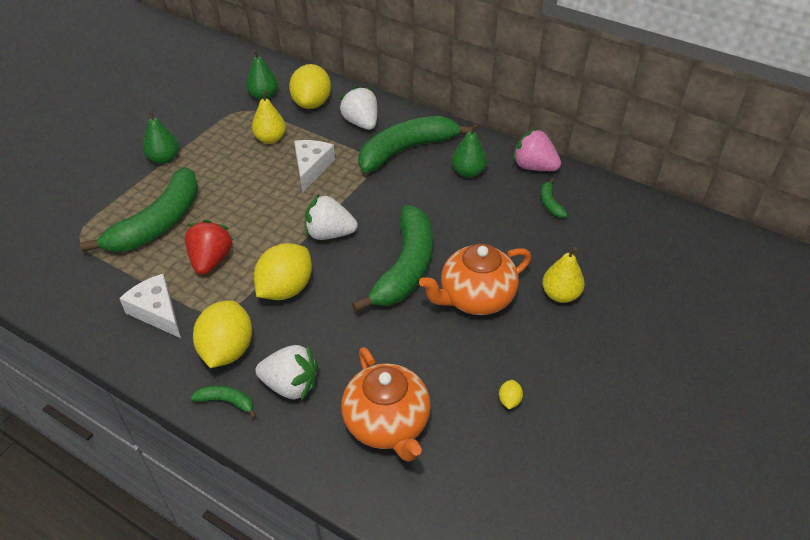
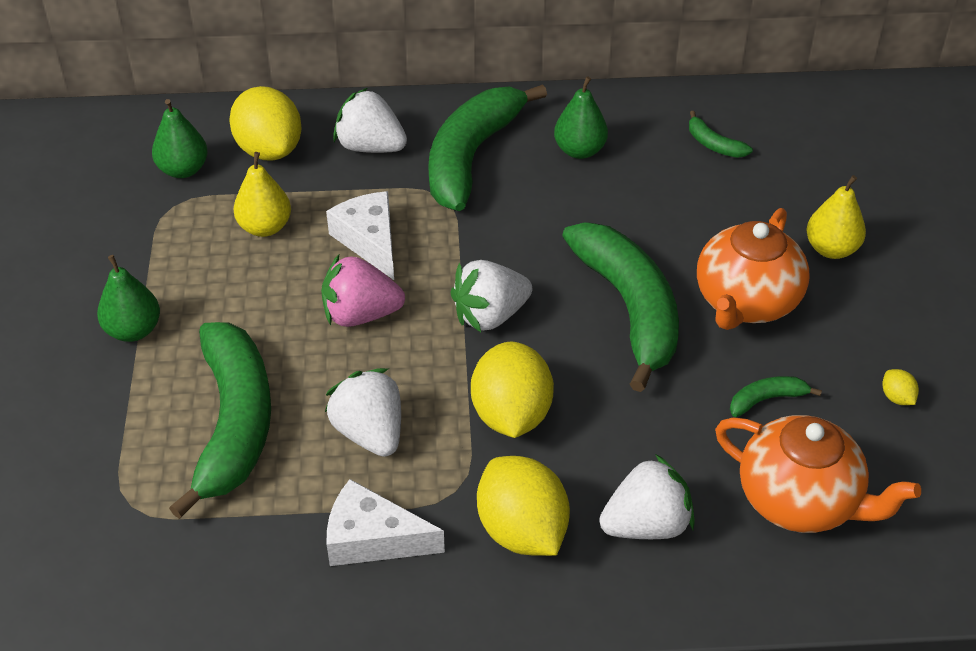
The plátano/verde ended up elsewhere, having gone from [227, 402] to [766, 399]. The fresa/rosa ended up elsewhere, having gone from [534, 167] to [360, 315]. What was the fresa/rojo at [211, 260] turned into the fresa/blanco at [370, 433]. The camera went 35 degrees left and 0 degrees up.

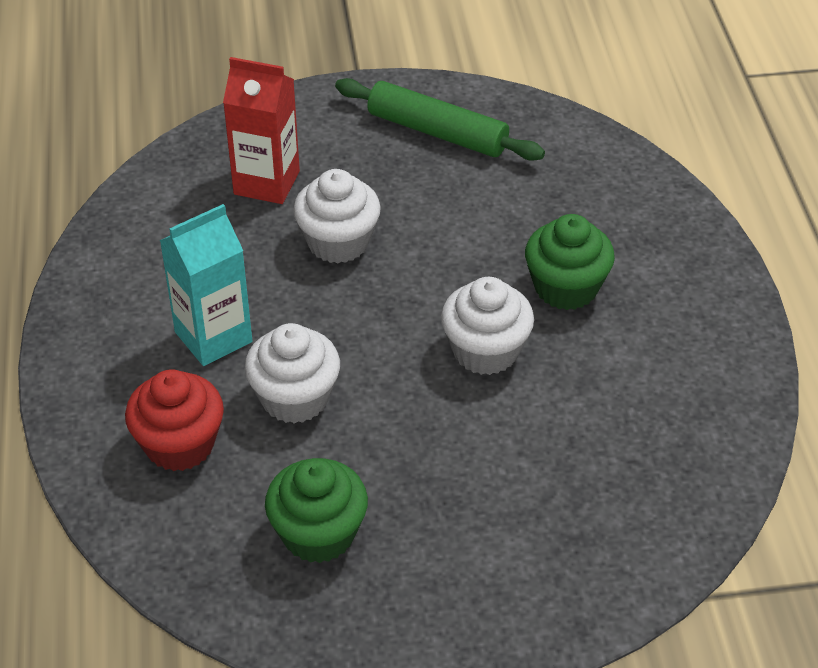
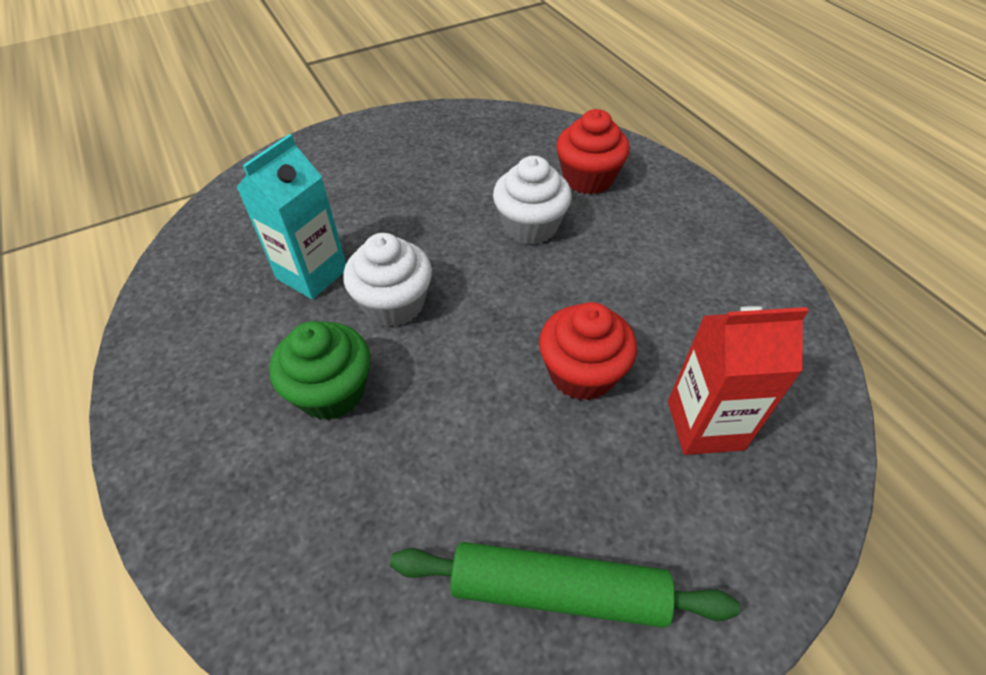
The second view lost the magdalena/verde at [318, 533]. The cartón de leche/turquesa ended up elsewhere, having gone from [213, 337] to [312, 274]. What was the magdalena/blanco at [338, 242] turned into the magdalena/rojo at [582, 373]. The camera went 160 degrees right and 5 degrees up.

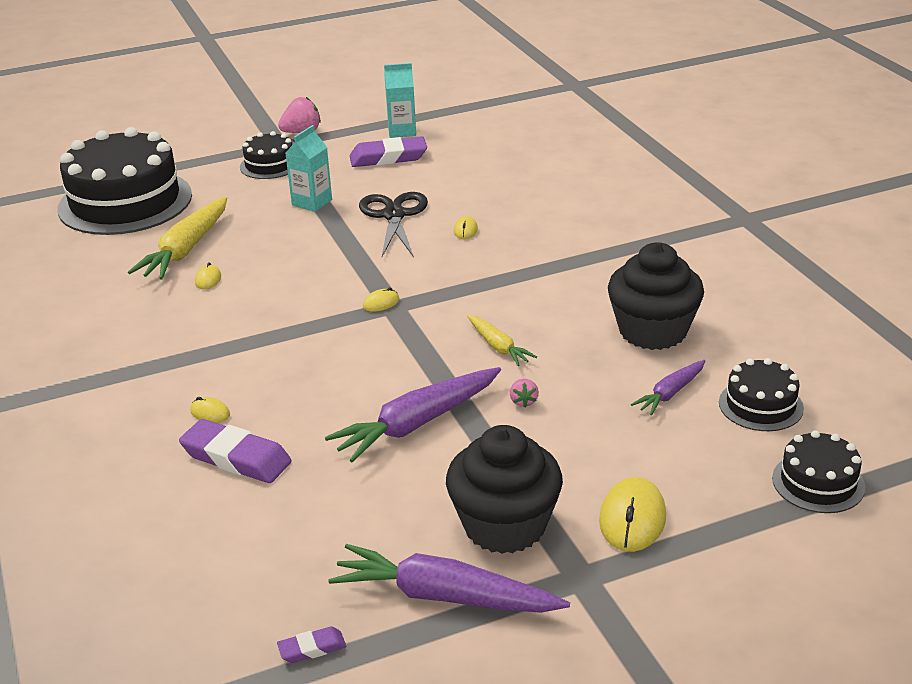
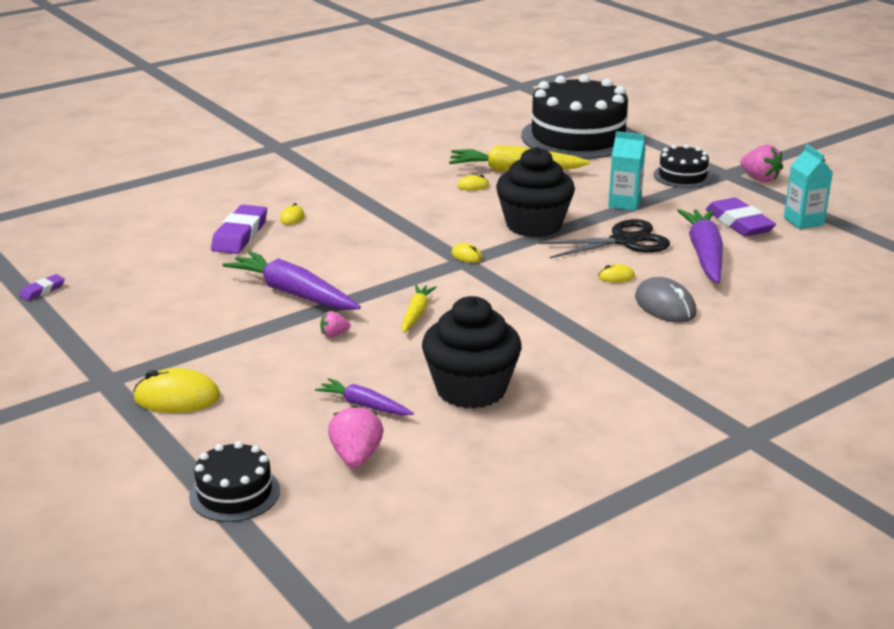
The second view gained the ratón/gris at [665, 306]. The zanahoria/morado ended up elsewhere, having gone from [445, 597] to [704, 255]. The magdalena/negro ended up elsewhere, having gone from [504, 525] to [534, 225]. Where the tarta/negro stood at [760, 405], the fresa/rosa came to stand at [356, 457]. The goma de borrar/morado at [312, 648] ended up facing another way, 75 degrees clockwise from before. The zanahoria/amarillo at [498, 346] ended up facing another way, 150 degrees clockwise from before. The camera went 75 degrees right and 5 degrees down.

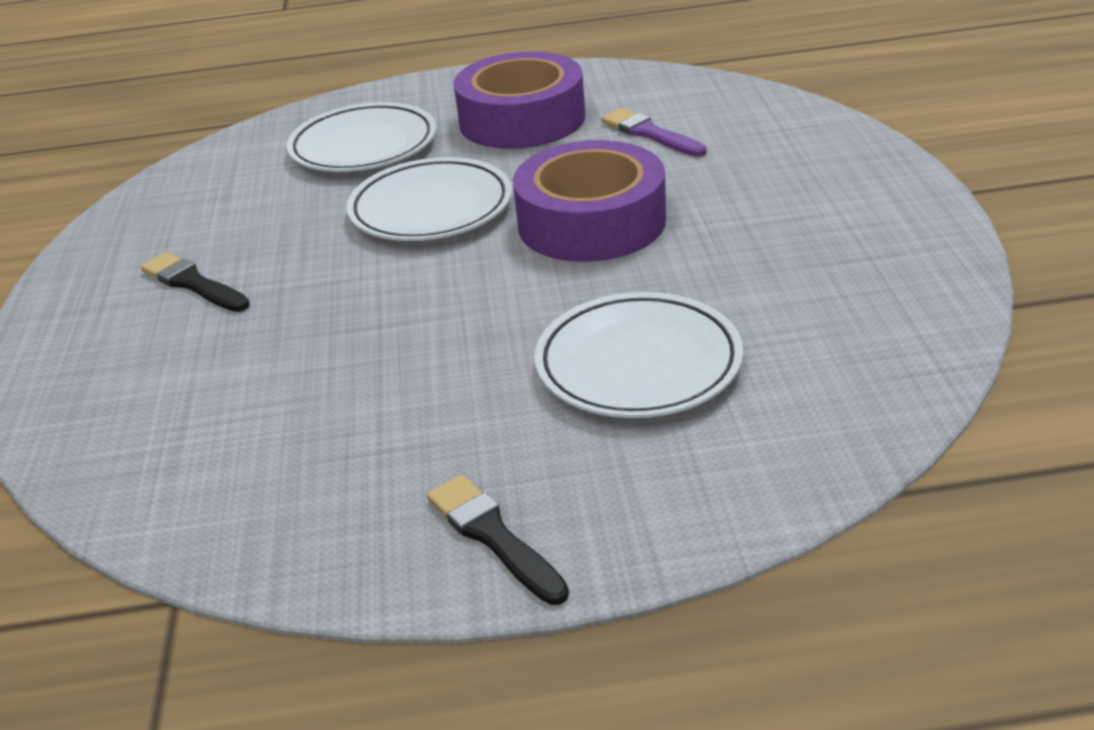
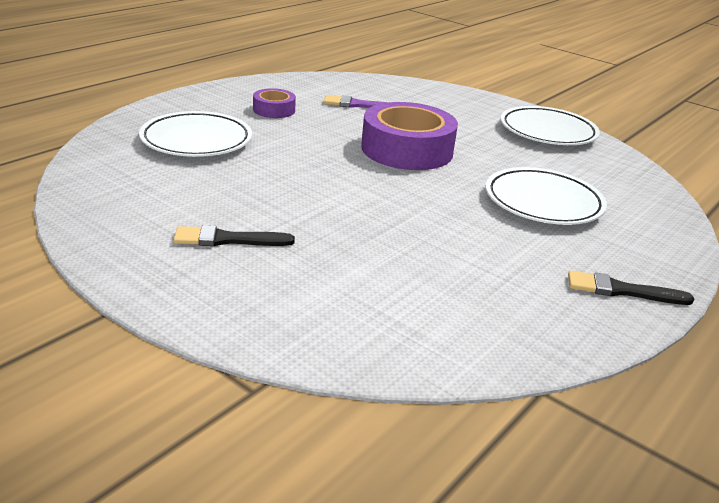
The plato/blanco ended up elsewhere, having gone from [431, 208] to [547, 132]. The size of the cinta adhesiva/morado at [522, 119] changed by a factor of 0.49. The camera went 50 degrees left and 5 degrees down.

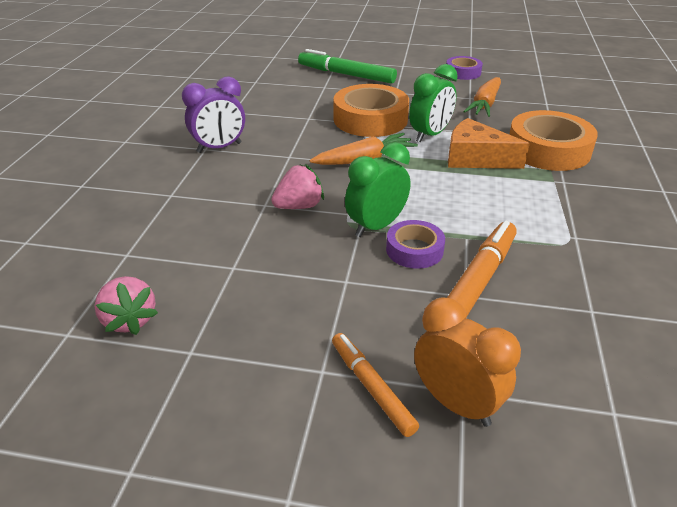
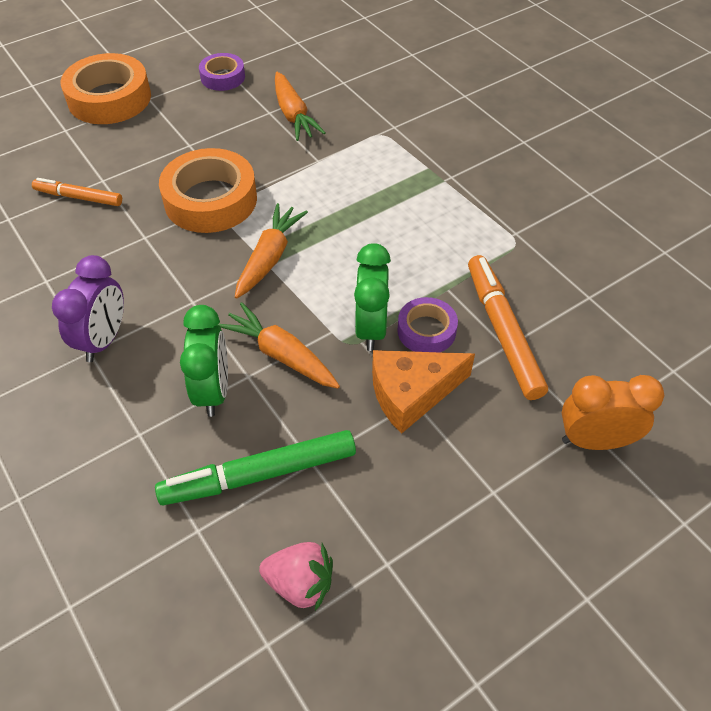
The rotulador/verde ended up elsewhere, having gone from [346, 74] to [259, 475]. The rotulador/naranja ended up elsewhere, having gone from [371, 387] to [79, 197]. The despertador/verde ended up elsewhere, having gone from [430, 135] to [213, 391]. The queso/naranja ended up elsewhere, having gone from [475, 158] to [411, 393]. The cinta adhesiva/naranja ended up elsewhere, having gone from [548, 150] to [109, 98]. Where the fresa/rosa stood at [299, 206], the zanahoria/naranja came to stand at [281, 354]. The camera went 45 degrees left and 15 degrees up.

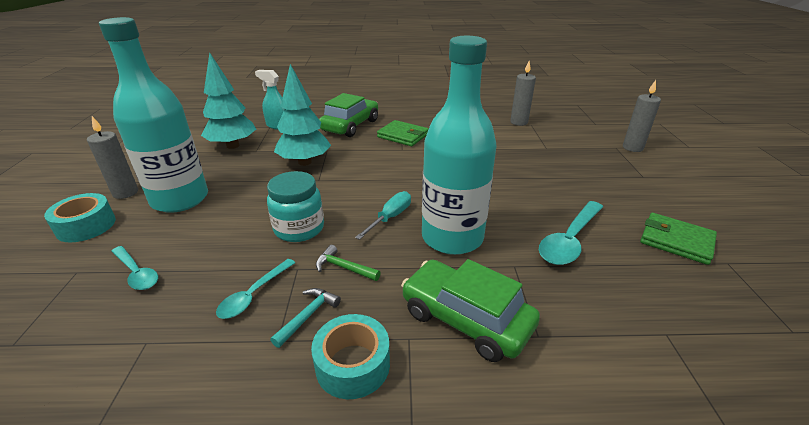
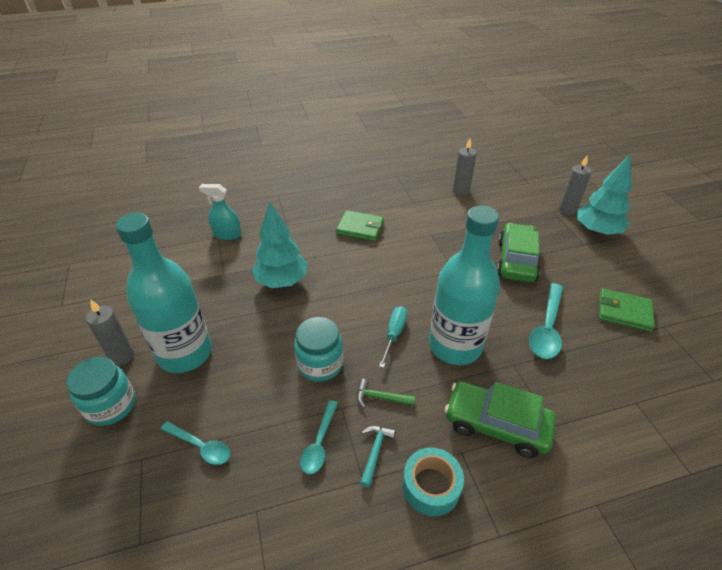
The árbol/turquesa ended up elsewhere, having gone from [233, 146] to [597, 231]. The coche/verde ended up elsewhere, having gone from [350, 125] to [516, 260]. Where the cinta adhesiva/turquesa stood at [86, 226], the tarro/turquesa came to stand at [111, 405]. The camera went 15 degrees left and 10 degrees up.

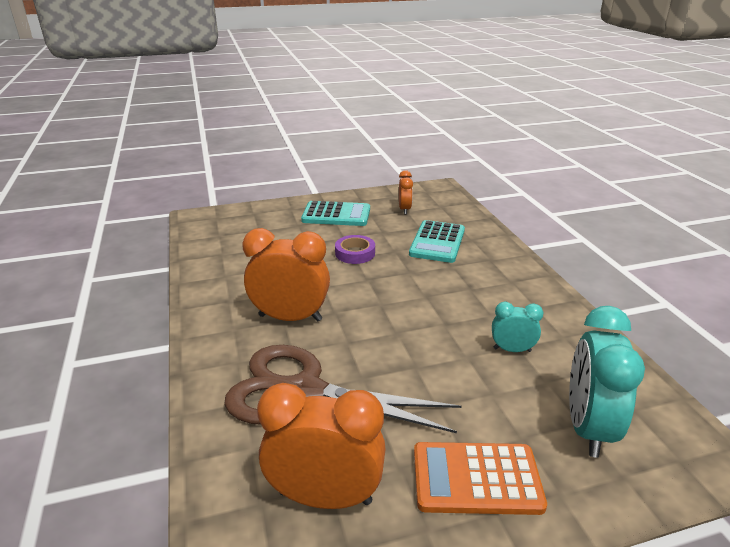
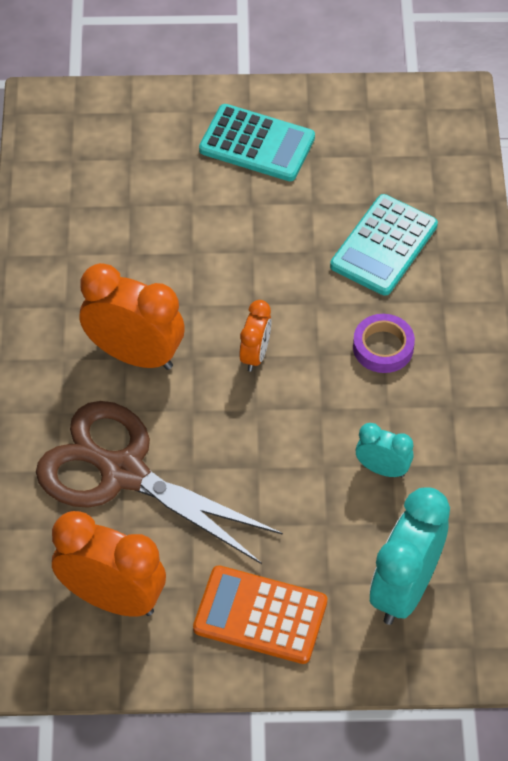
The cinta adhesiva/morado ended up elsewhere, having gone from [355, 253] to [383, 347]. The despertador/naranja ended up elsewhere, having gone from [404, 209] to [255, 355]. The camera went 15 degrees right and 25 degrees up.

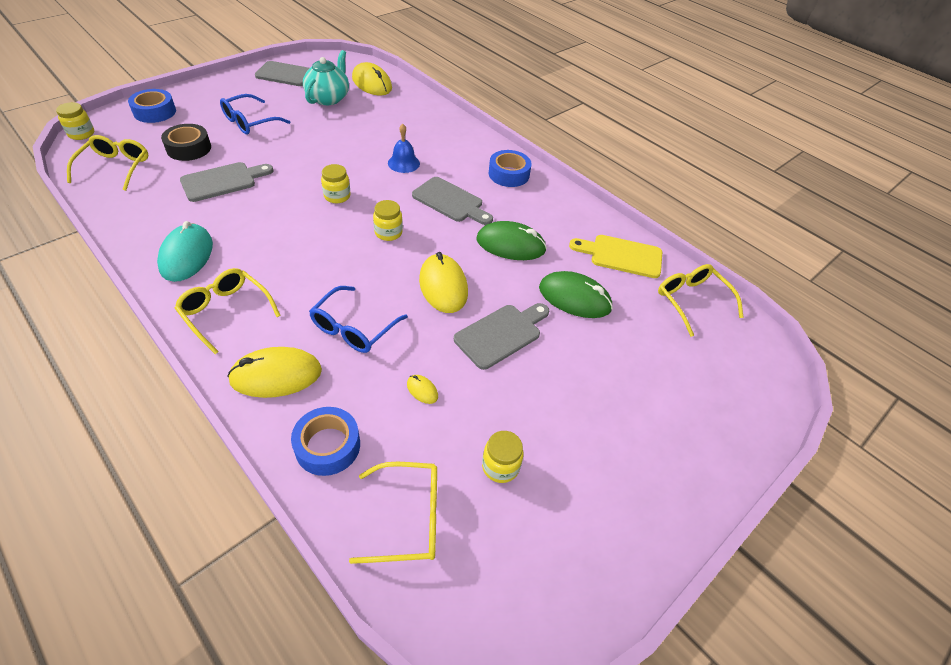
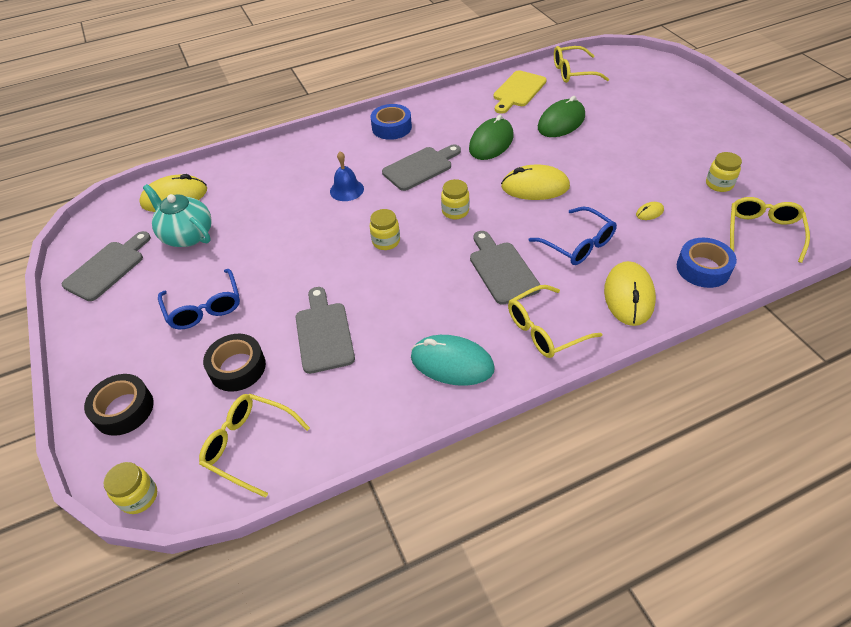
The tabla de cortar/gris ended up elsewhere, having gone from [501, 334] to [501, 269]. What was the cinta adhesiva/azul at [155, 112] turned into the cinta adhesiva/negro at [123, 409]. The camera went 65 degrees left and 0 degrees up.

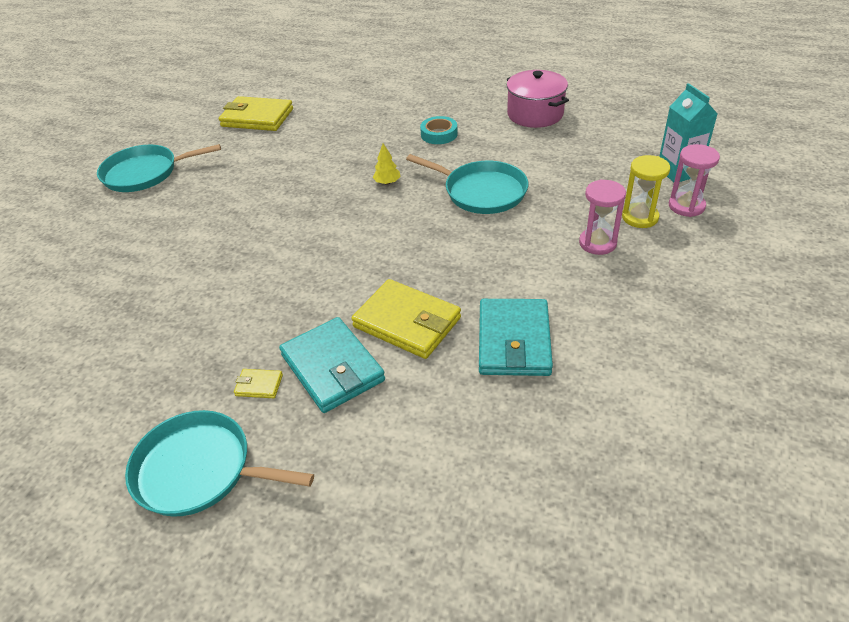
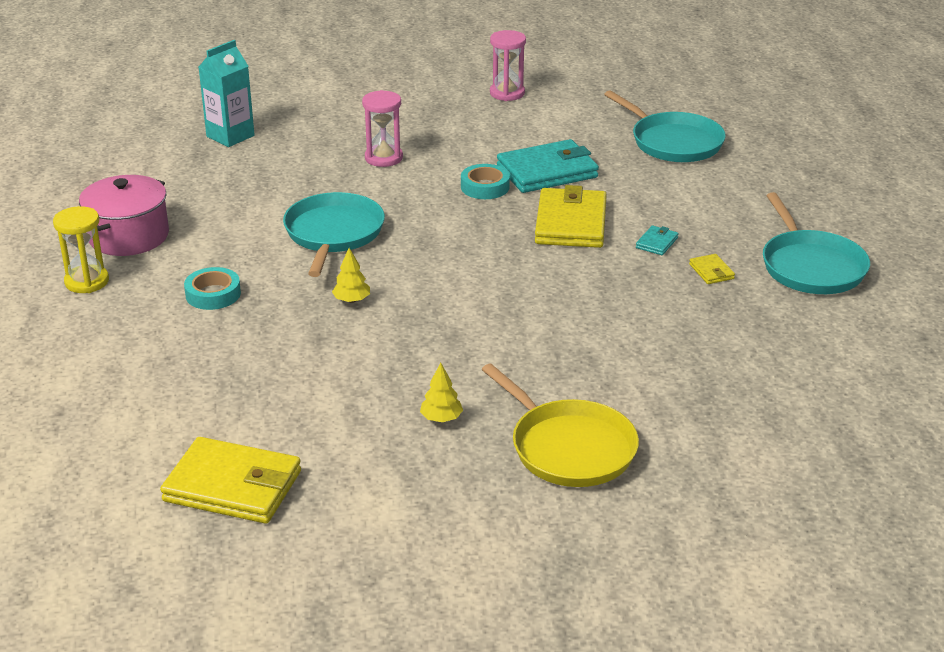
The second view gained the árbol/amarillo at [441, 418]. The second view gained the cinta adhesiva/turquesa at [485, 187]. The second view gained the sartén/amarillo at [568, 447]. The sartén/turquesa ended up elsewhere, having gone from [145, 173] to [673, 142]. The reloj de arena/amarillo ended up elsewhere, having gone from [640, 217] to [87, 281]. The reloj de arena/rosa ended up elsewhere, having gone from [686, 206] to [507, 93]. The cartera/amarillo at [257, 118] ended up facing another way, 60 degrees counterclockwise from before. The size of the cartera/turquesa at [332, 368] changed by a factor of 0.43. The camera went 120 degrees left and 10 degrees down.

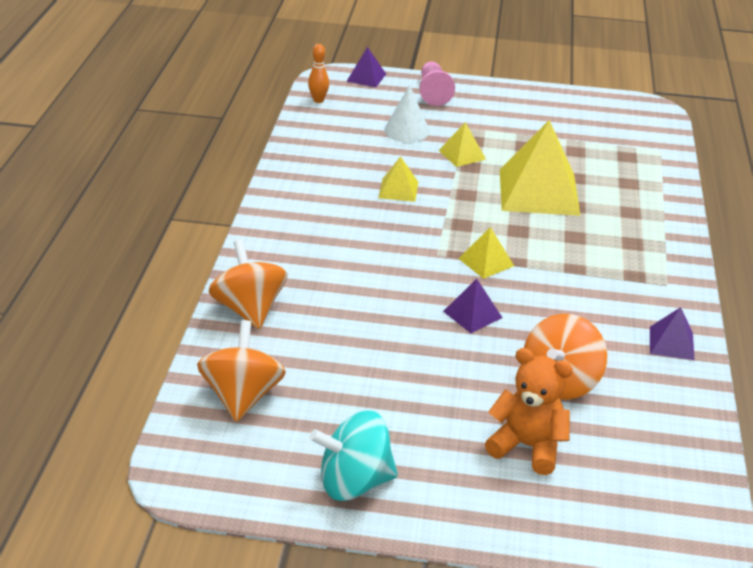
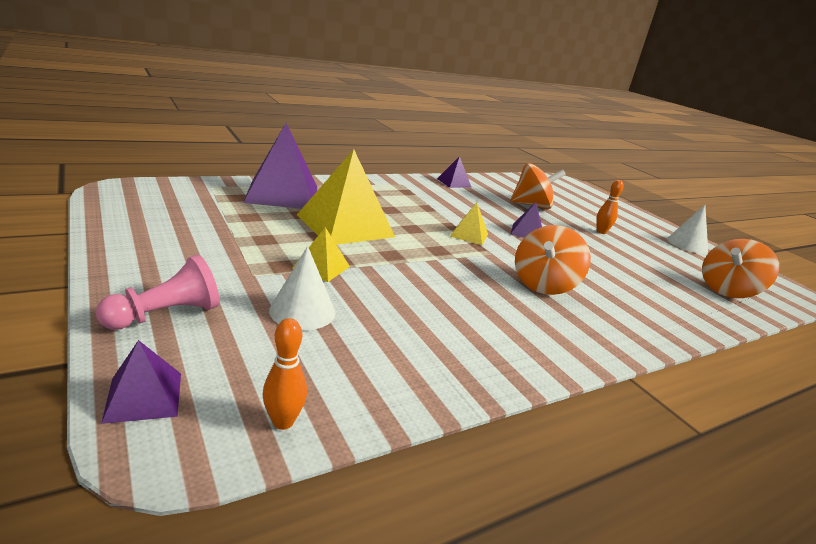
The second view lost the pirámide/amarillo at [398, 190]. The second view lost the osito/naranja at [527, 446]. The second view gained the pirámide/morado at [282, 194]. The second view gained the bolo/naranja at [601, 232]. The peonza/naranja ended up elsewhere, having gone from [249, 309] to [543, 285]. Where the peonza/turquesa stood at [354, 482], the cono/blanco came to stand at [687, 244]. The camera went 130 degrees left and 10 degrees down.

